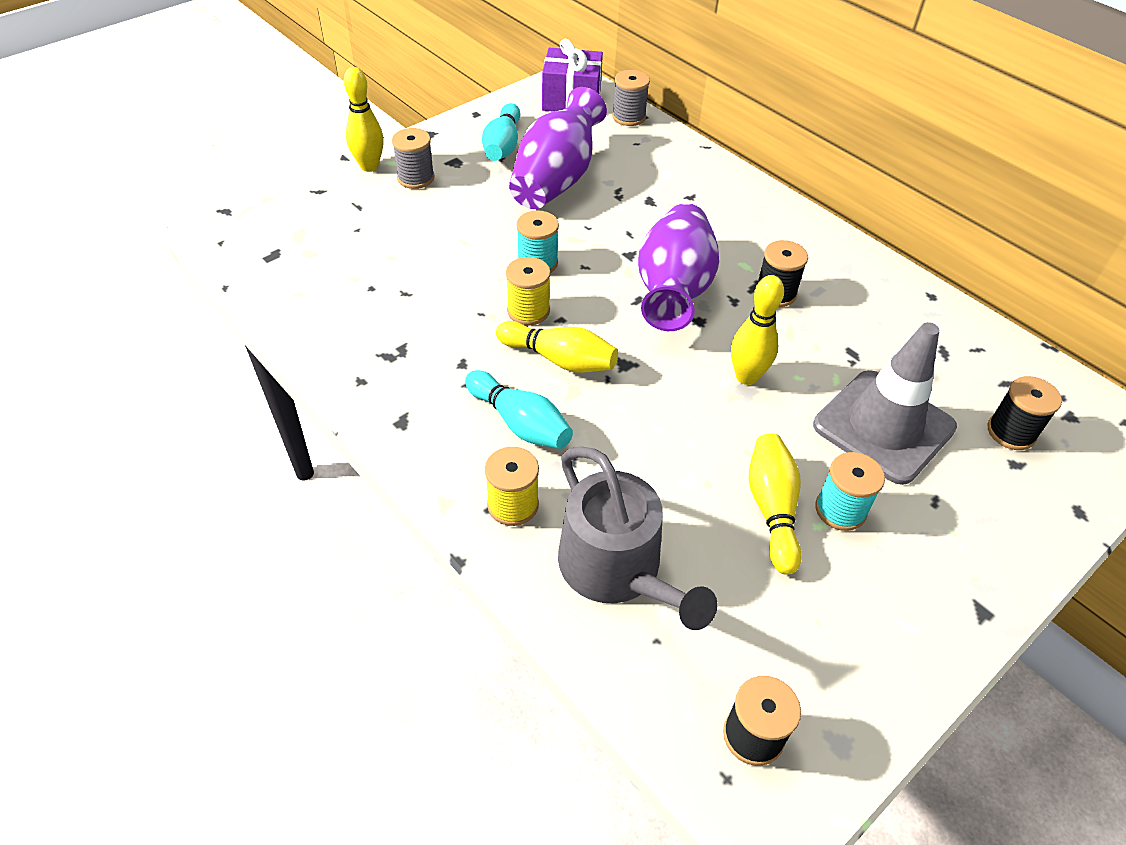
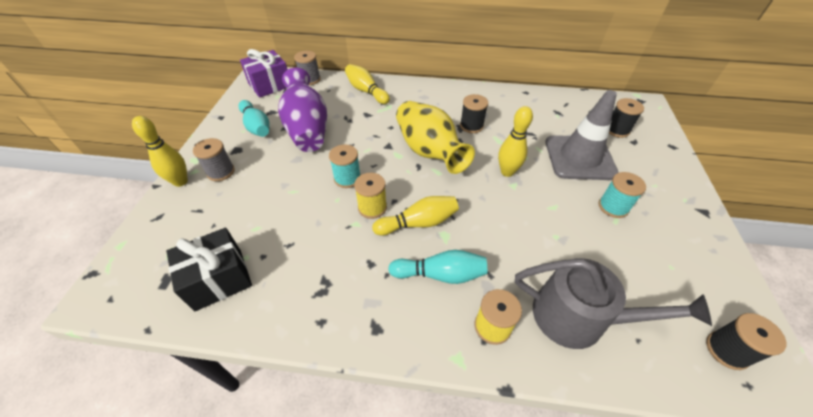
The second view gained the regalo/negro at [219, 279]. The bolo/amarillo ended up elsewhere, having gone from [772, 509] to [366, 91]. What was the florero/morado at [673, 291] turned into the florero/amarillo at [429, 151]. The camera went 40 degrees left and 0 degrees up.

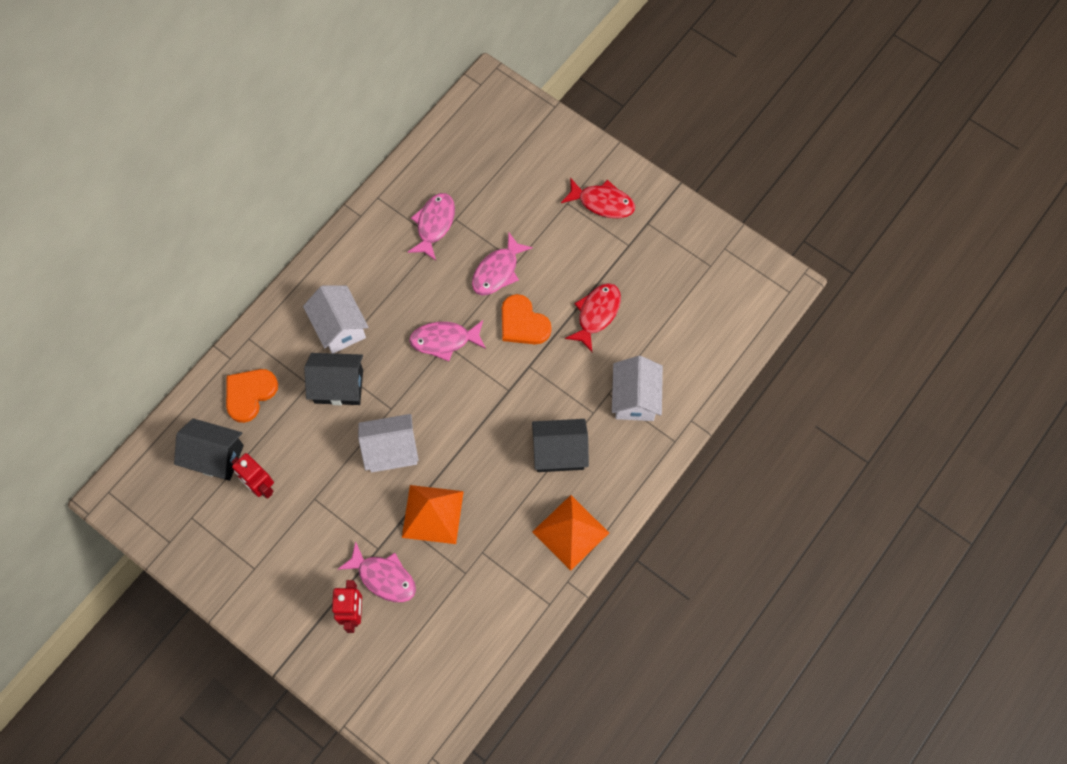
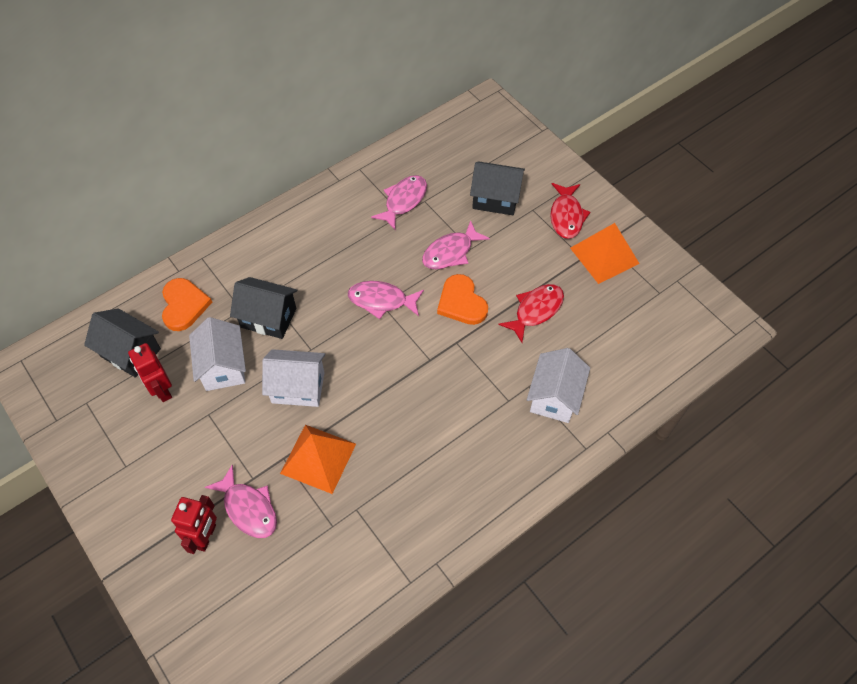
The casa/blanco ended up elsewhere, having gone from [339, 327] to [223, 367]. The casa/negro ended up elsewhere, having gone from [559, 452] to [495, 199]. The pirámide/naranja ended up elsewhere, having gone from [570, 532] to [604, 255]. The corazón/naranja at [249, 394] ended up facing another way, 120 degrees clockwise from before. The pez/rojo at [602, 202] ended up facing another way, 60 degrees clockwise from before. The camera went 15 degrees right and 10 degrees down.

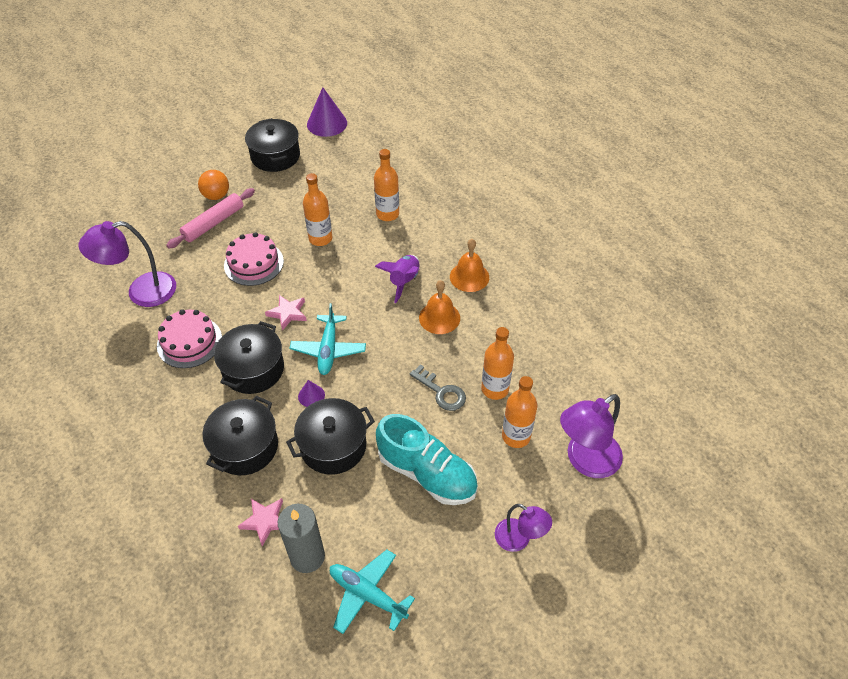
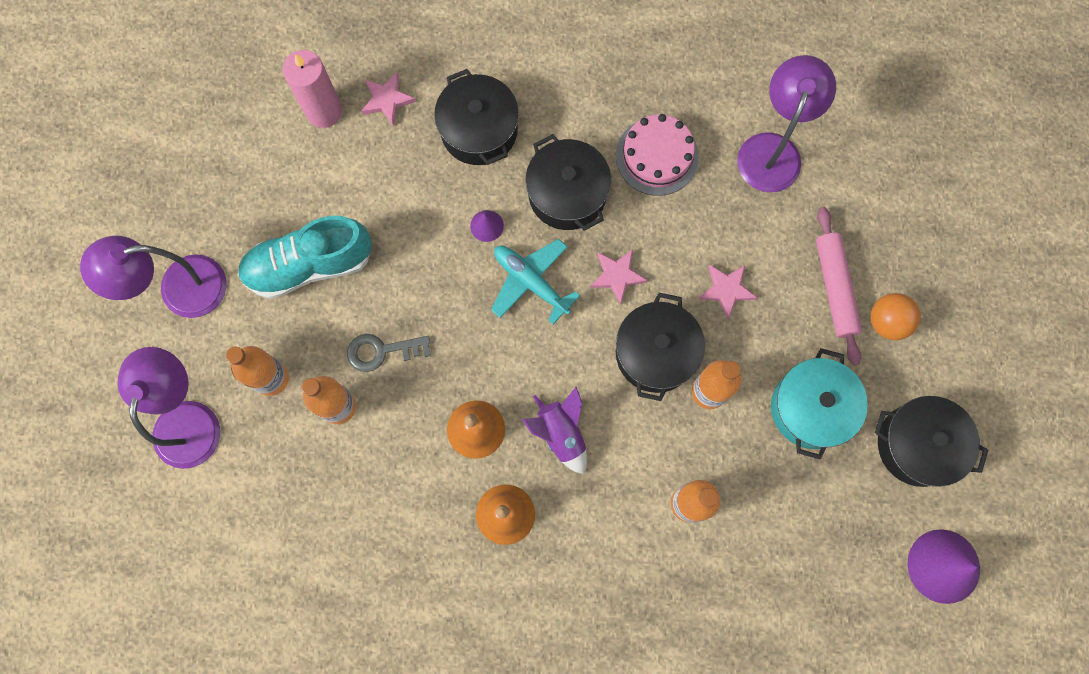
The second view lost the avión/turquesa at [367, 595]. The second view gained the olla/turquesa at [811, 408]. The olla/negro ended up elsewhere, having gone from [333, 446] to [655, 353]. Where the tarta/rosa stood at [253, 263], the estrella/rosa came to stand at [726, 290]. What was the vela/gris at [307, 556] turned into the vela/rosa at [324, 111]. The size of the lámpara/morado at [519, 539] changed by a factor of 1.65. The camera went 130 degrees right and 25 degrees up.

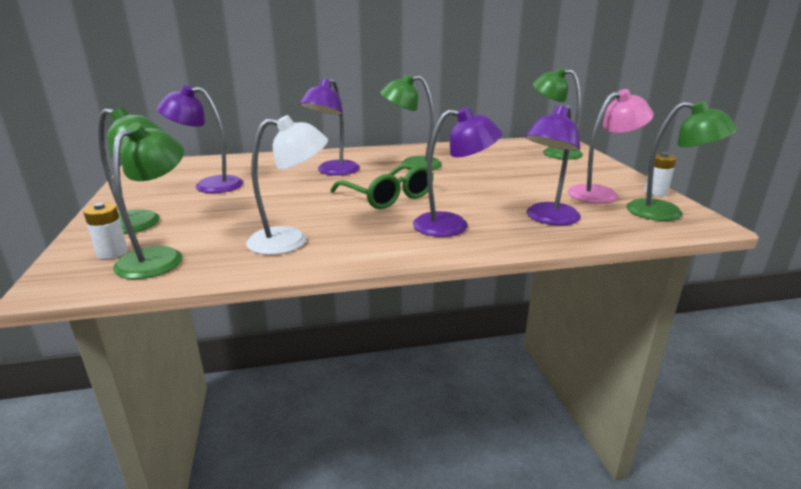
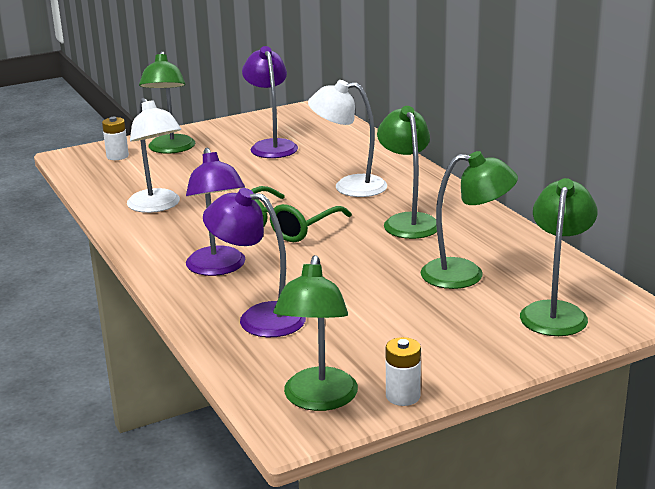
The second view lost the lámpara/rosa at [601, 193]. The lámpara/verde ended up elsewhere, having gone from [159, 257] to [465, 274]. What was the lámpara/morado at [333, 171] turned into the lámpara/blanco at [349, 186]. The camera went 75 degrees right and 0 degrees up.

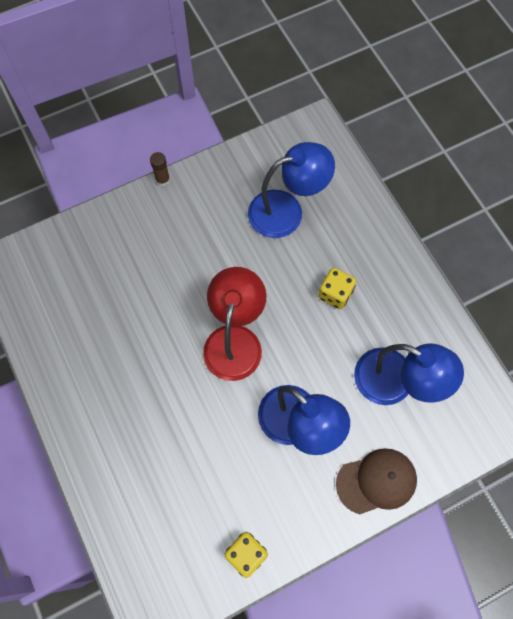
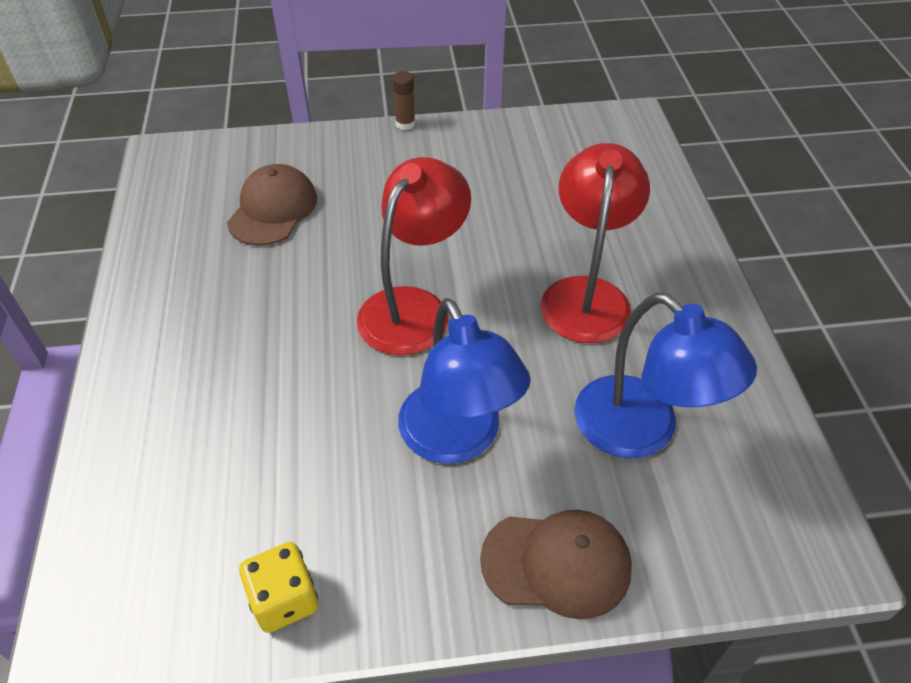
The second view lost the lámpara/azul at [286, 210]. The second view gained the gorra/marrón at [273, 209]. Where the dado/amarillo stood at [335, 294], the lámpara/rojo came to stand at [586, 294]. The camera went 20 degrees right and 20 degrees down.

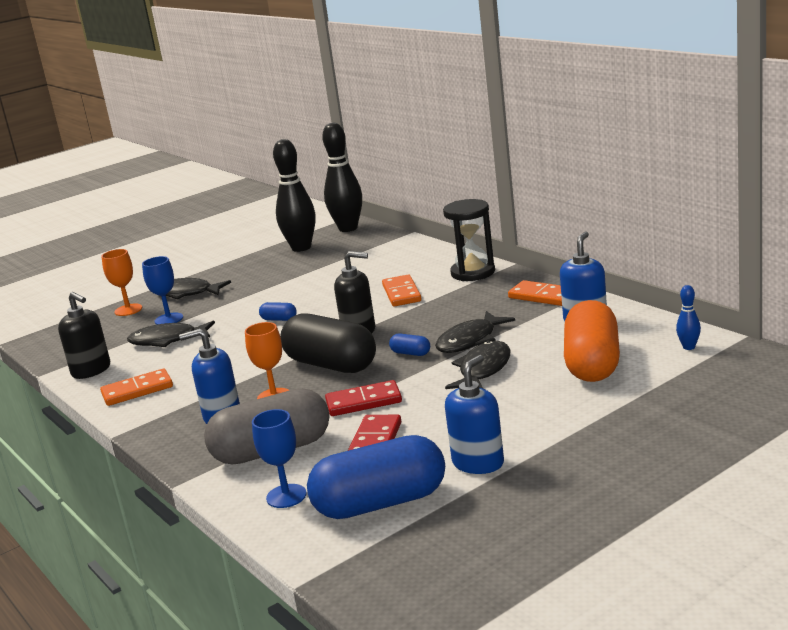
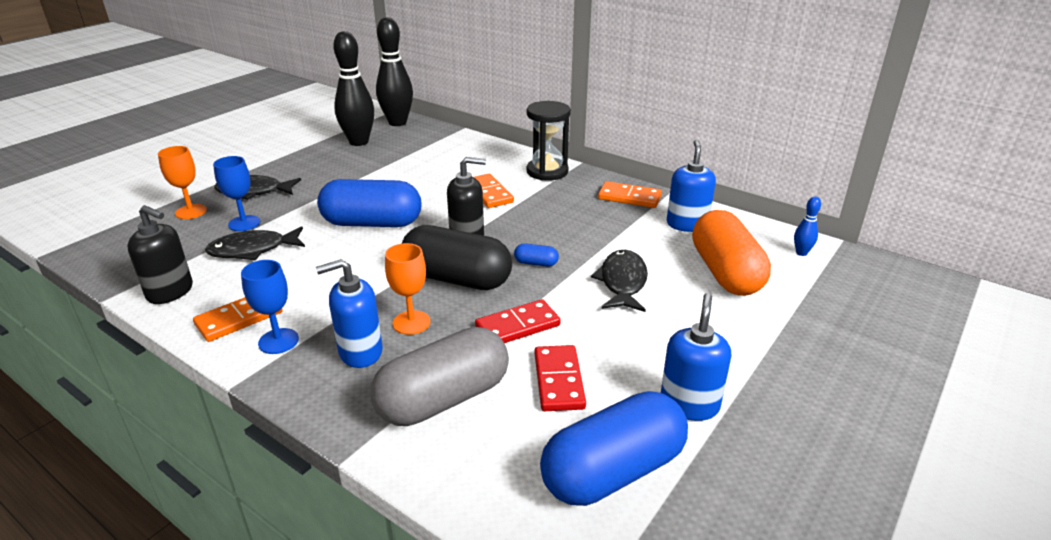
The second view lost the pez/negro at [470, 340]. The copa/azul ended up elsewhere, having gone from [286, 496] to [278, 341]. The size of the cápsula/azul at [279, 319] changed by a factor of 2.48. The camera went 20 degrees left and 10 degrees up.

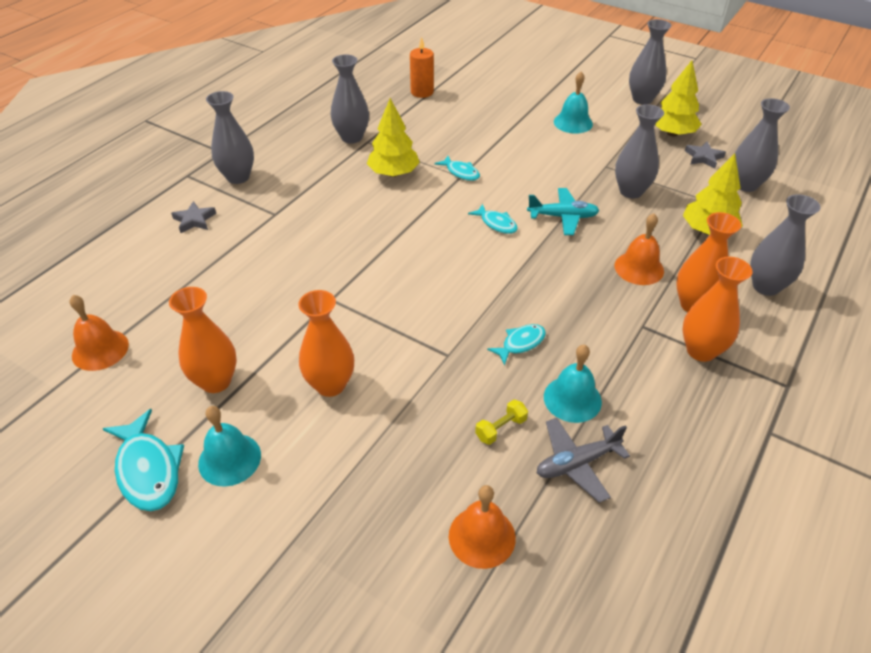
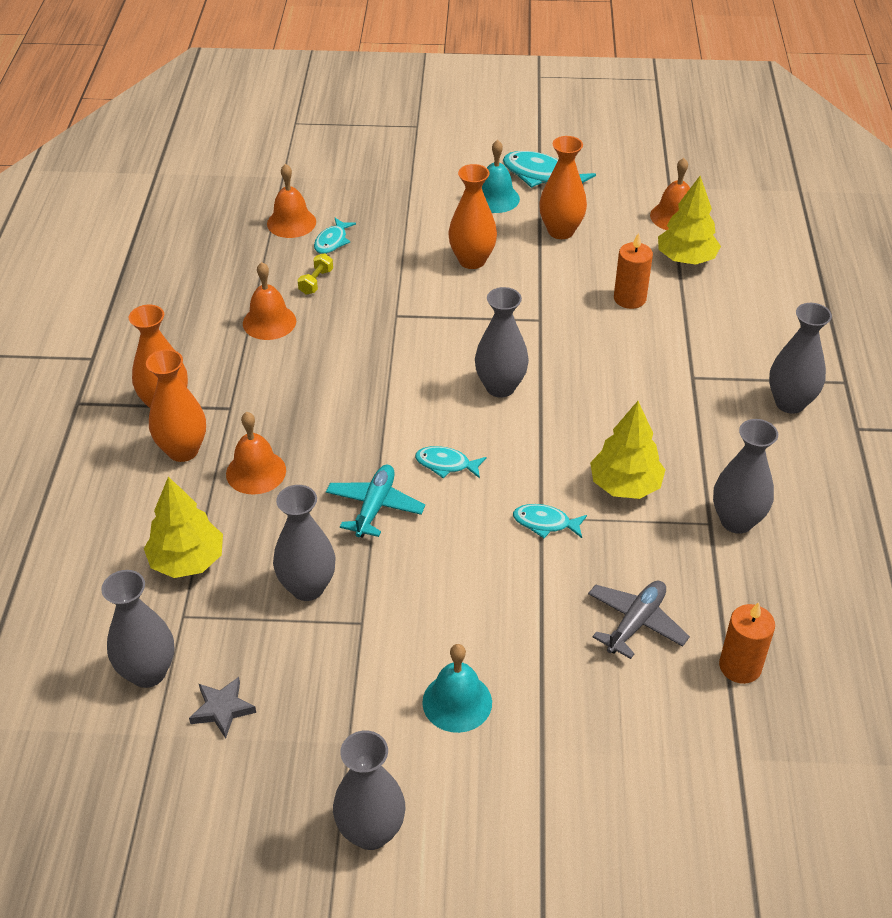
The second view lost the estrella/gris at [194, 220]. The second view gained the vela/naranja at [629, 299]. The pez/turquesa ended up elsewhere, having gone from [520, 343] to [332, 241]. The avión/gris ended up elsewhere, having gone from [577, 463] to [636, 623]. The árbol/amarillo ended up elsewhere, having gone from [672, 133] to [686, 259]. The florero/gris ended up elsewhere, having gone from [766, 286] to [500, 387]. What was the campana/turquesa at [572, 399] turned into the campana/naranja at [269, 322]. The avión/turquesa at [563, 217] ended up facing another way, 135 degrees clockwise from before. The camera went 150 degrees right and 0 degrees up.

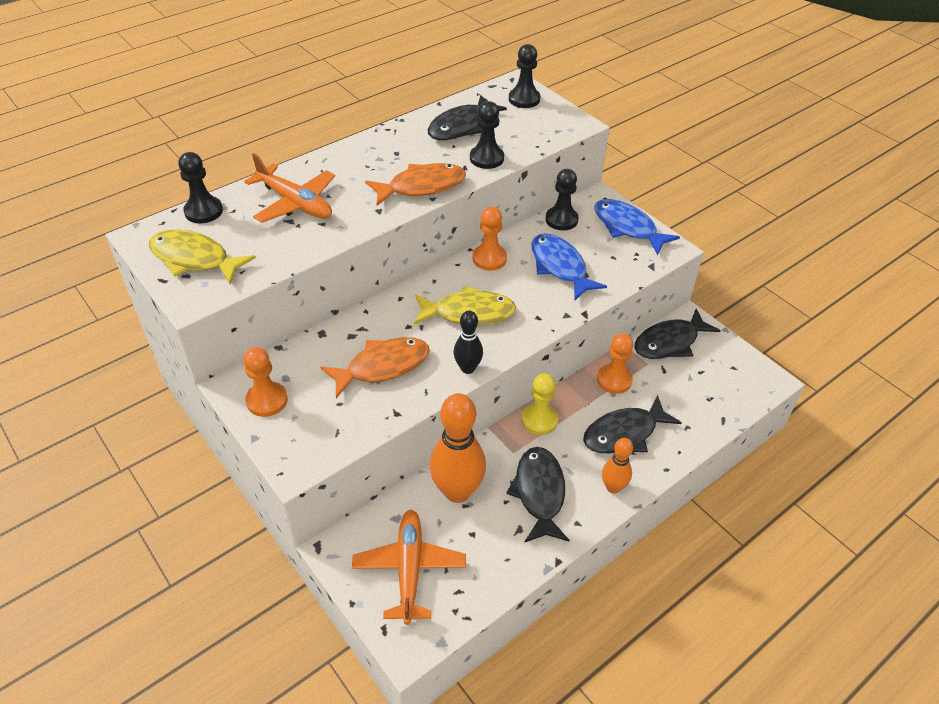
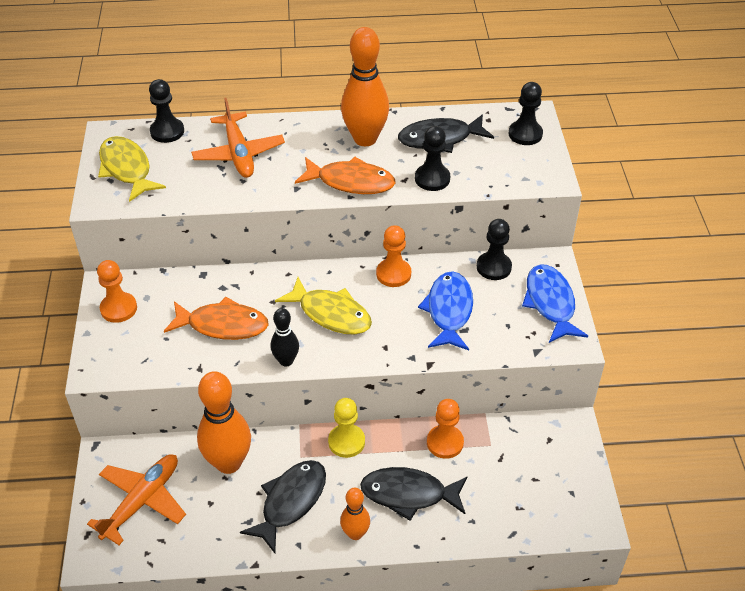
The second view lost the pez/negro at [669, 342]. The second view gained the bolo/naranja at [365, 139]. The camera went 35 degrees right and 0 degrees up.

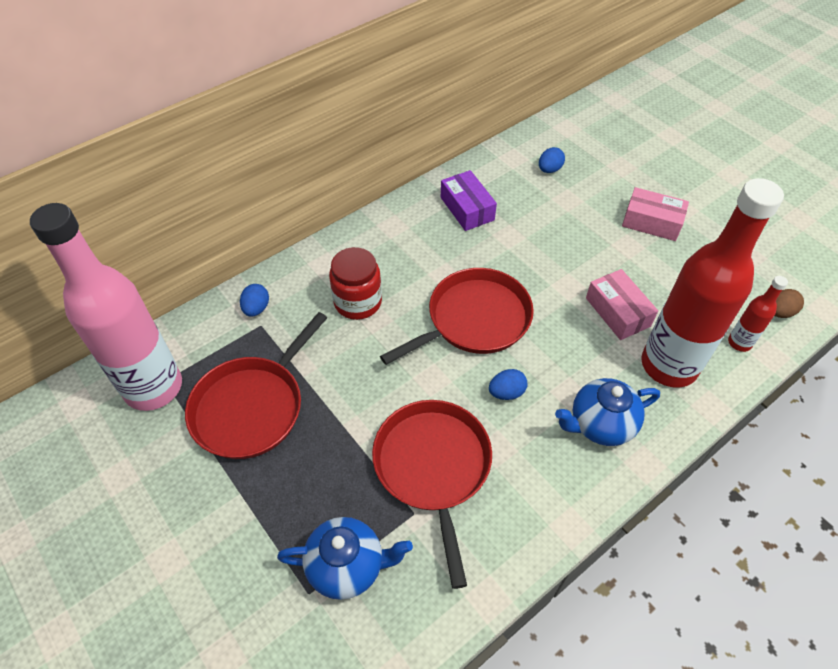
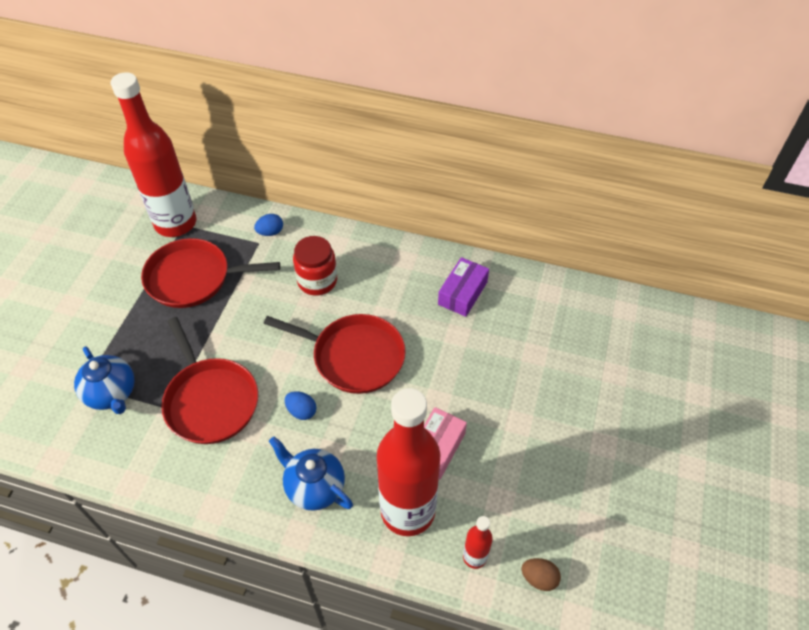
The second view lost the huevo/azul at [549, 169]. The second view lost the caja/rosa at [651, 222]. What was the botella/rosa at [153, 387] turned into the botella/rojo at [176, 223]. The sartén/rojo at [433, 467] ended up facing another way, 105 degrees clockwise from before. The camera went 55 degrees right and 0 degrees up.

